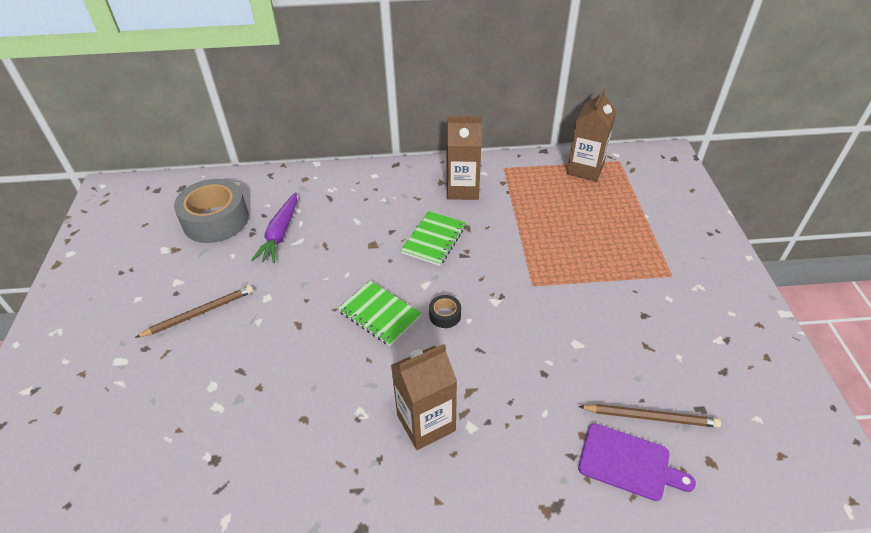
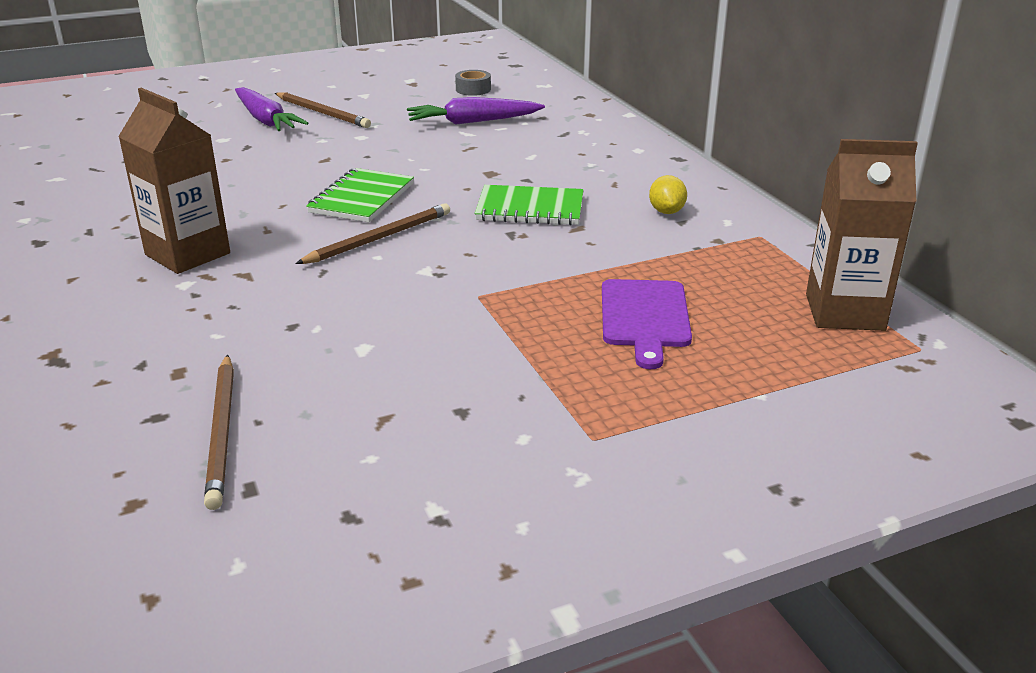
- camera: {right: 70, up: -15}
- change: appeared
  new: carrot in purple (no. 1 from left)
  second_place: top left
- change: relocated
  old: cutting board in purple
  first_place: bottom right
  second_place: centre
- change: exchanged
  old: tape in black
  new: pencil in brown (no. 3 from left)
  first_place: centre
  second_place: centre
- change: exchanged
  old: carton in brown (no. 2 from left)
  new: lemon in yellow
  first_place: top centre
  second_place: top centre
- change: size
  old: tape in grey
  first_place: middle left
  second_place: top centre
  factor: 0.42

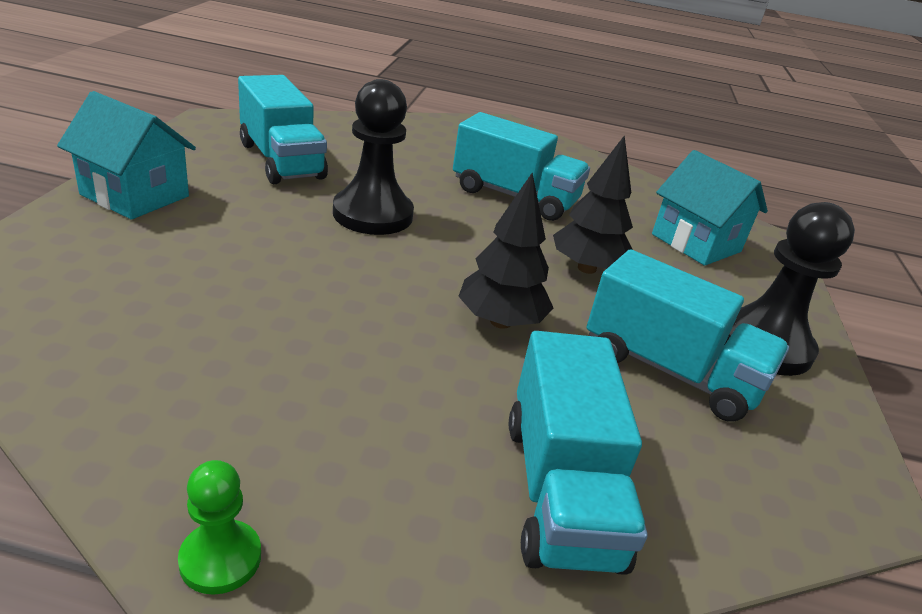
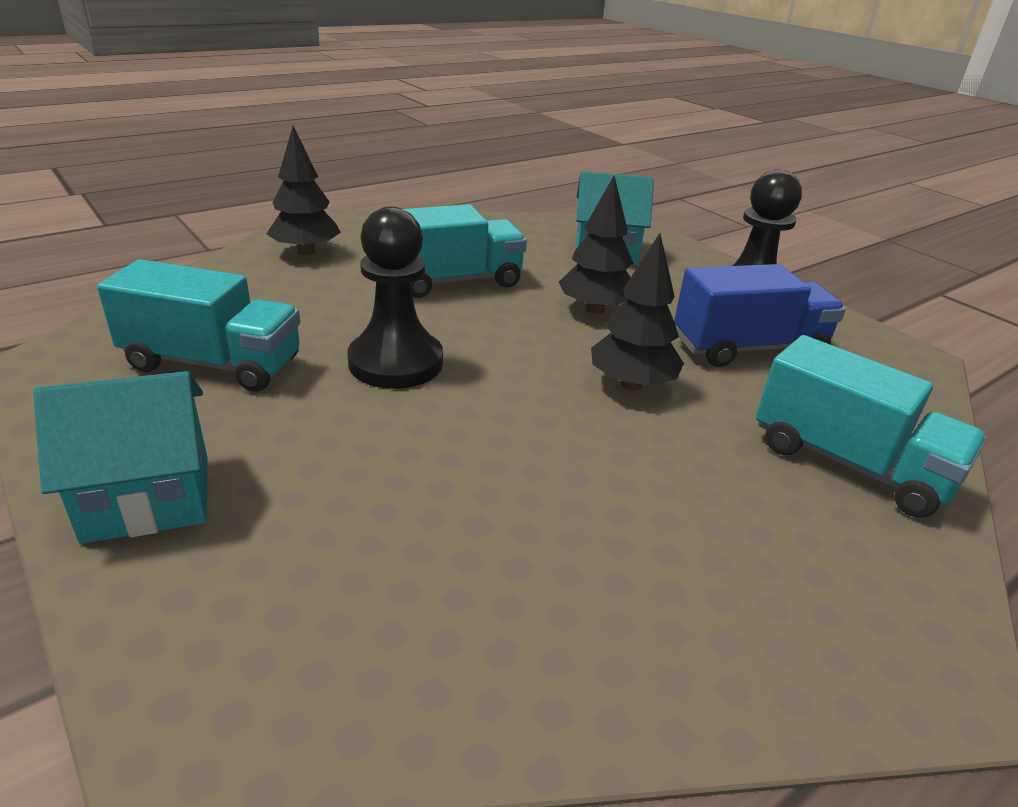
- camera: {right: -45, up: 0}
- change: missing
  old: pawn in green
  first_place: bottom left
- change: appeared
  new: tree in black (no. 1 from left)
  second_place: top left
- change: colour
  old: truck in turquoise (no. 4 from left)
  new: truck in blue
  first_place: middle right
  second_place: middle right

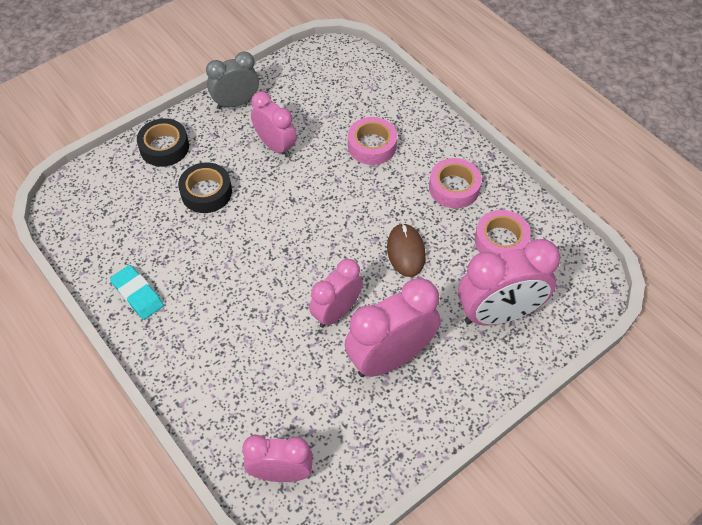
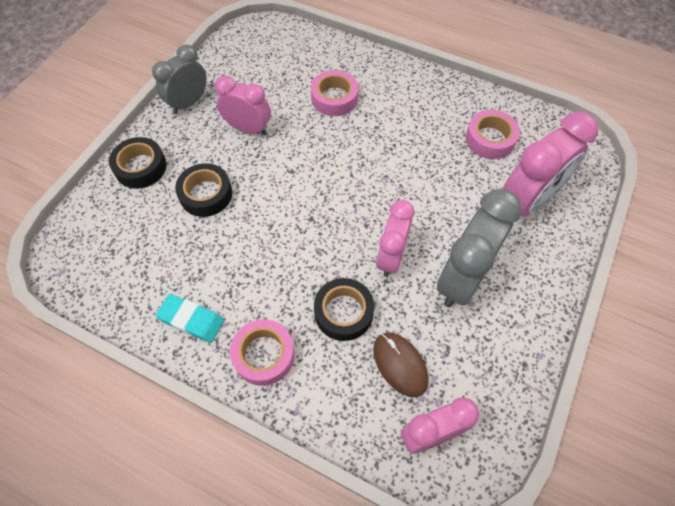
- camera: {right: -25, up: 5}
- change: appeared
  new: tape in black (no. 3 from left)
  second_place: centre
- change: relocated
  old: mouse in brown
  first_place: centre
  second_place: bottom centre
- change: relocated
  old: tape in pink (no. 2 from left in the first image)
  new: tape in pink (no. 1 from left)
  first_place: centre
  second_place: bottom centre
- change: colour
  old: clock in pink (no. 4 from left)
  new: clock in grey (no. 2 from left)
  first_place: centre
  second_place: middle right

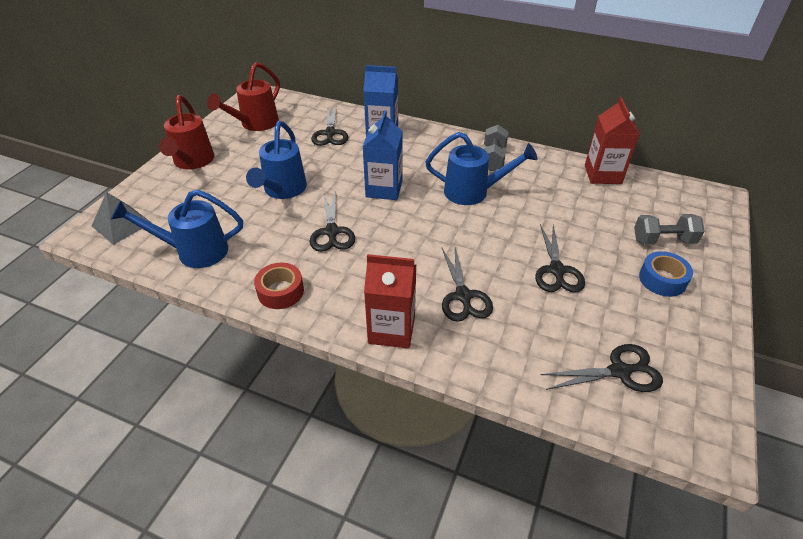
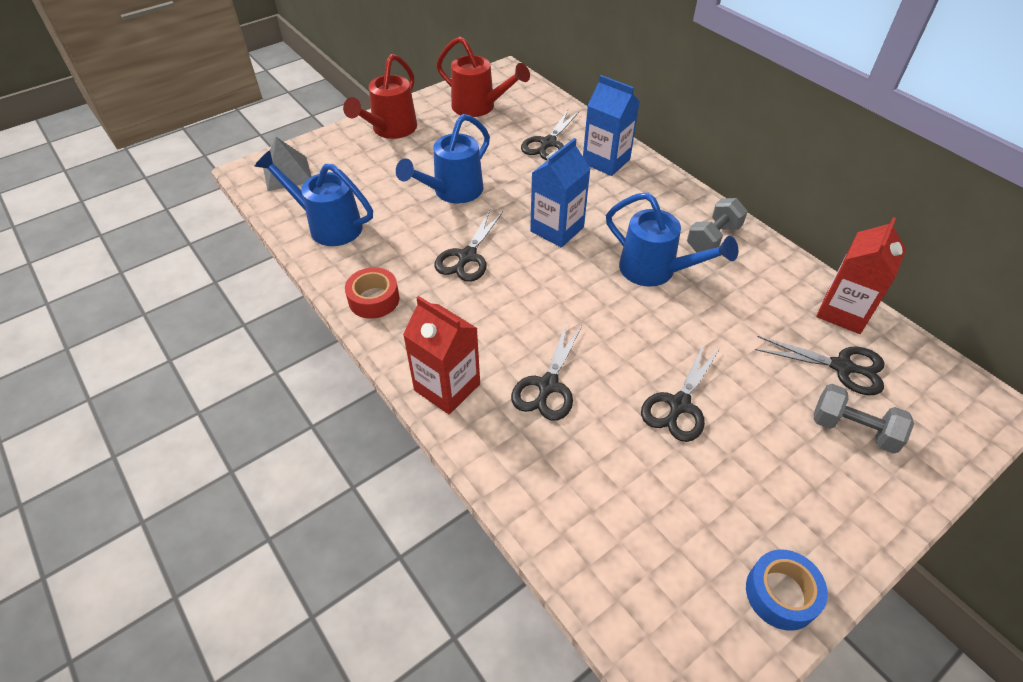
- camera: {right: 30, up: 5}
- change: relocated
  old: scissors in black (no. 5 from left)
  first_place: bottom right
  second_place: middle right
- change: relocated
  old: tape in blue
  first_place: middle right
  second_place: bottom right
- change: spun
  old: watering can in red (no. 2 from left)
  first_place: top left
  second_place: top centre
  degrees: -120

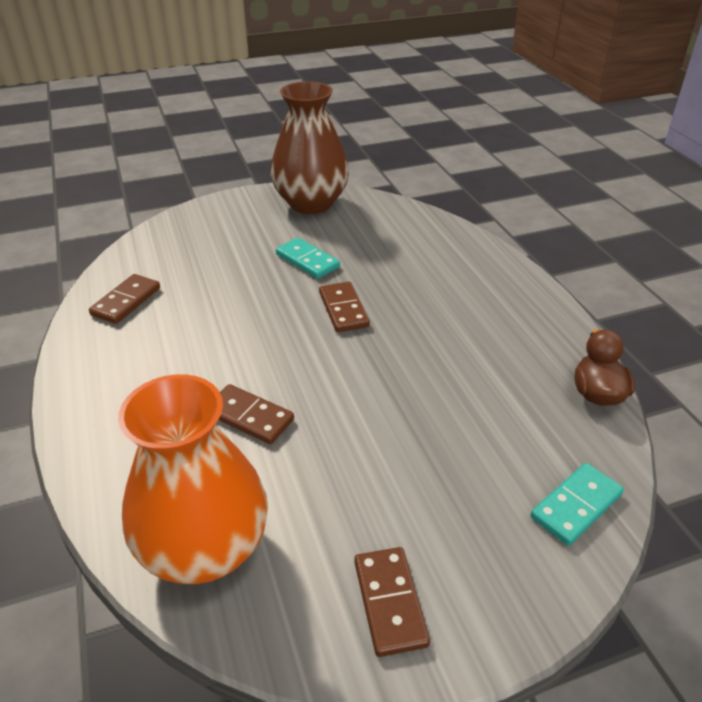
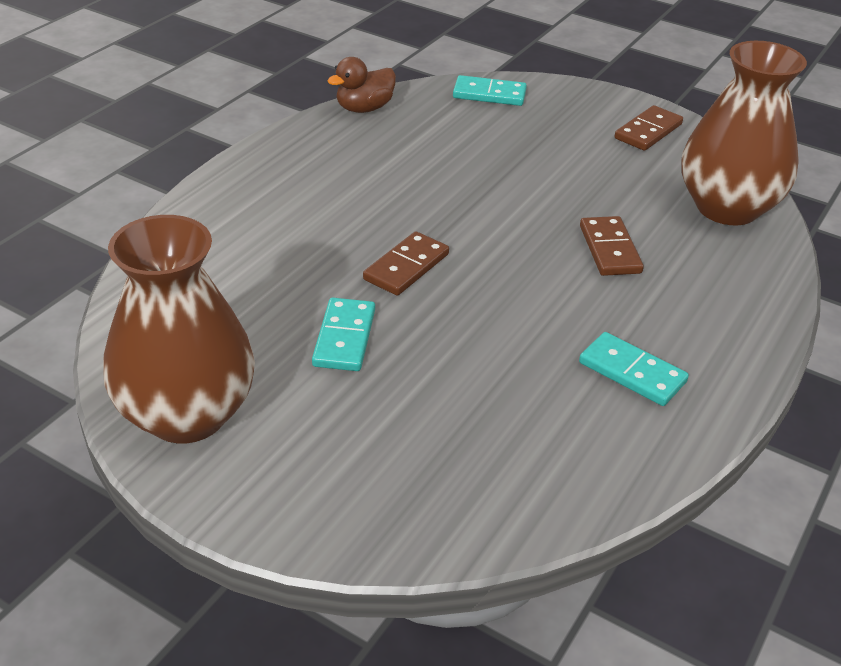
- camera: {right: -130, up: 0}
- change: missing
  old: domino in brown (no. 1 from left)
  first_place: middle left
- change: appeared
  new: domino in turquoise (no. 3 from left)
  second_place: middle right
- change: colour
  old: vase in orange
  new: vase in brown (no. 2 from left)
  first_place: bottom left
  second_place: top right

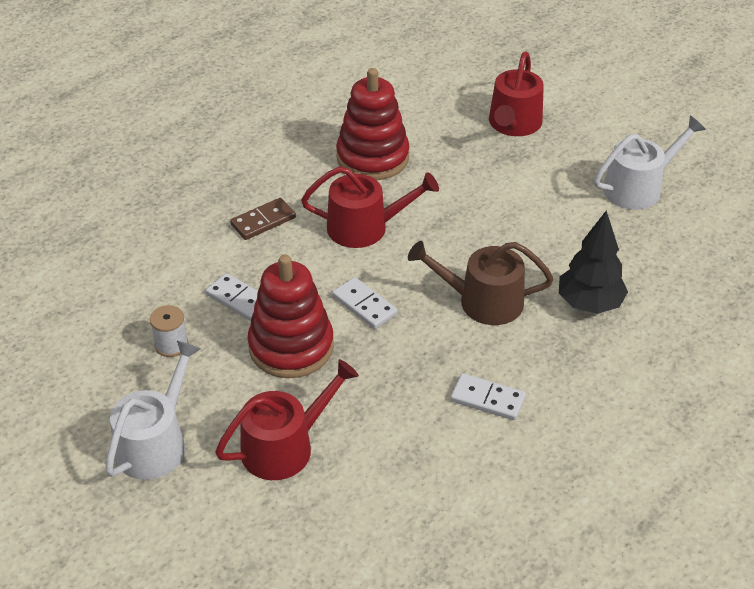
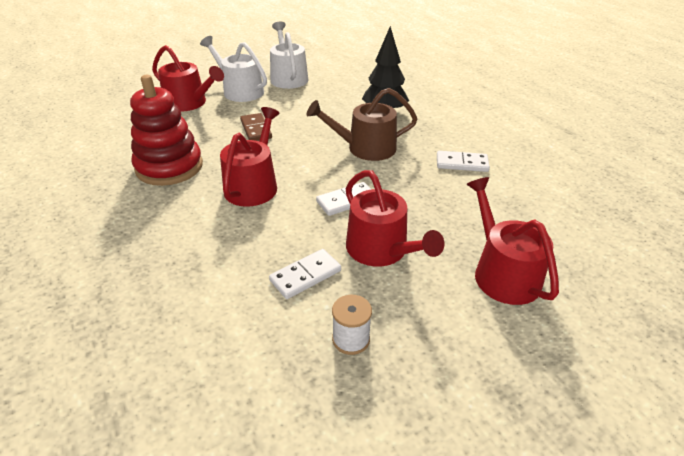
- camera: {right: -75, up: -5}
- change: relocated
  old: watering can in white (no. 1 from left)
  first_place: bottom left
  second_place: top centre
- change: relocated
  old: domino in brown
  first_place: centre
  second_place: top centre
- change: exchanged
  old: stacking toy in red (no. 1 from left)
  new: watering can in red (no. 3 from left)
  first_place: centre
  second_place: centre
- change: spun
  old: watering can in brown
  first_place: centre
  second_place: top centre
  degrees: 60
- change: spun
  old: domino in white (no. 3 from left)
  first_place: bottom centre
  second_place: middle right
  degrees: 60

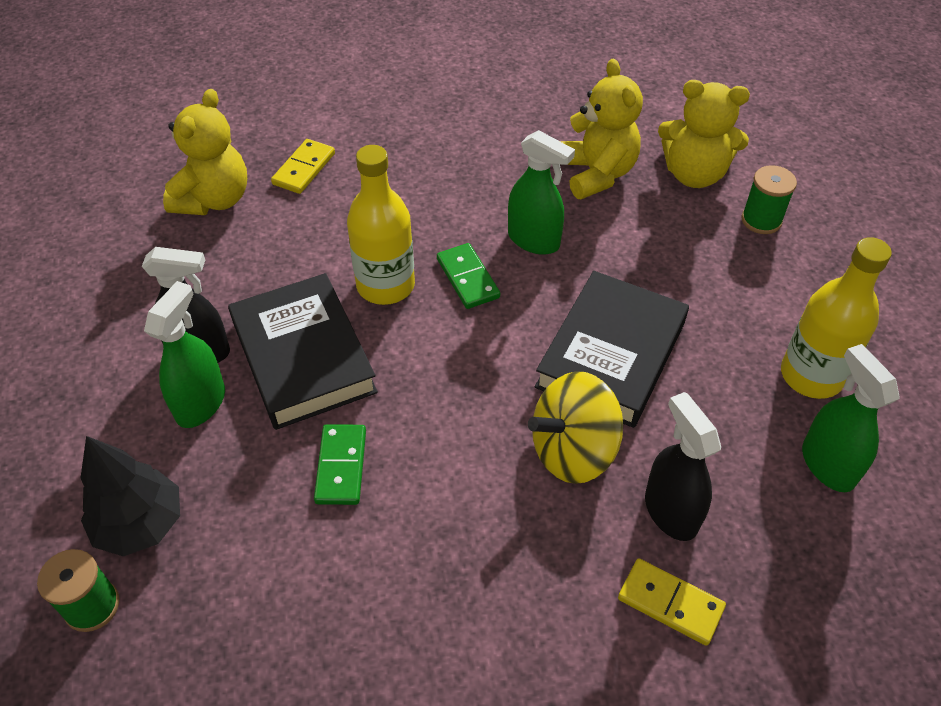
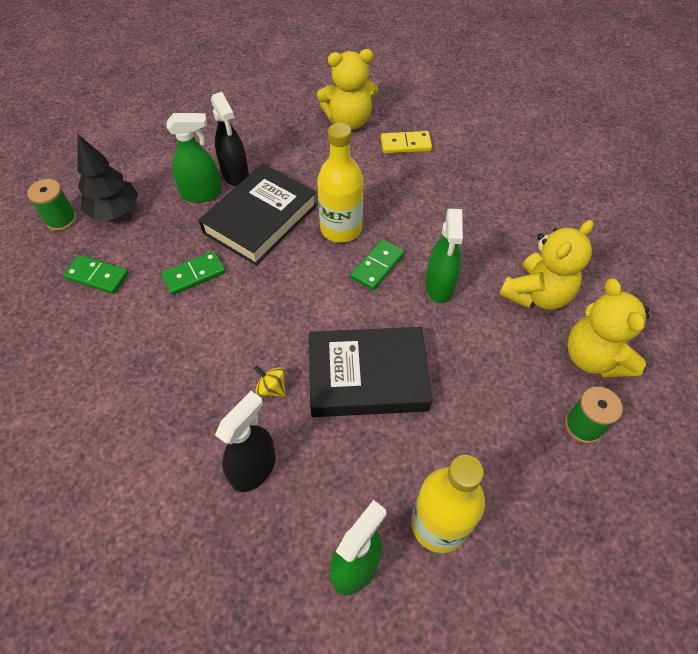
- camera: {right: 60, up: 5}
- change: missing
  old: domino in yellow (no. 2 from left)
  first_place: bottom right
- change: appeared
  new: domino in green (no. 1 from left)
  second_place: middle left
- change: size
  old: spinning top in yellow
  first_place: centre
  second_place: centre
  factor: 0.45

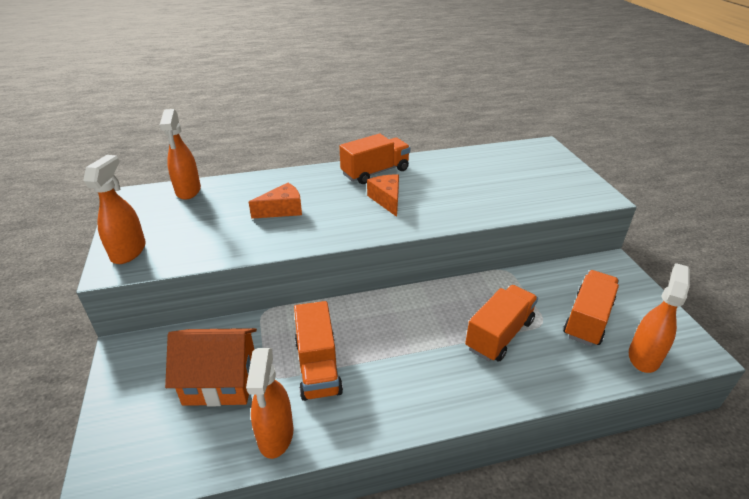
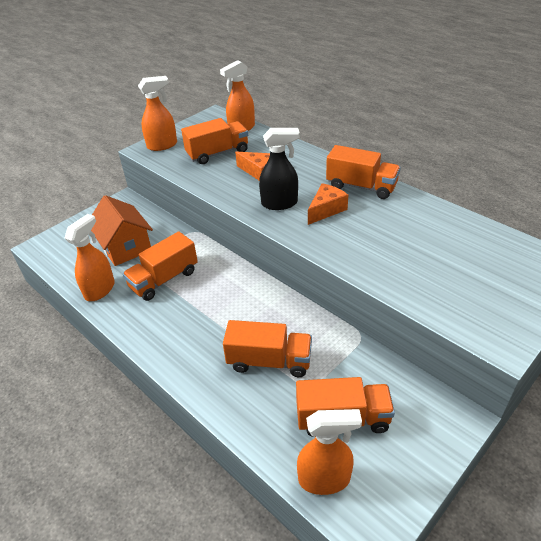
- camera: {right: 60, up: 5}
- change: appeared
  new: truck in orange (no. 2 from left)
  second_place: top centre
- change: appeared
  new: spray bottle in black
  second_place: top centre
- change: spun
  old: spray bottle in orange (no. 3 from left in the first image)
  first_place: bottom centre
  second_place: middle left
  degrees: 150

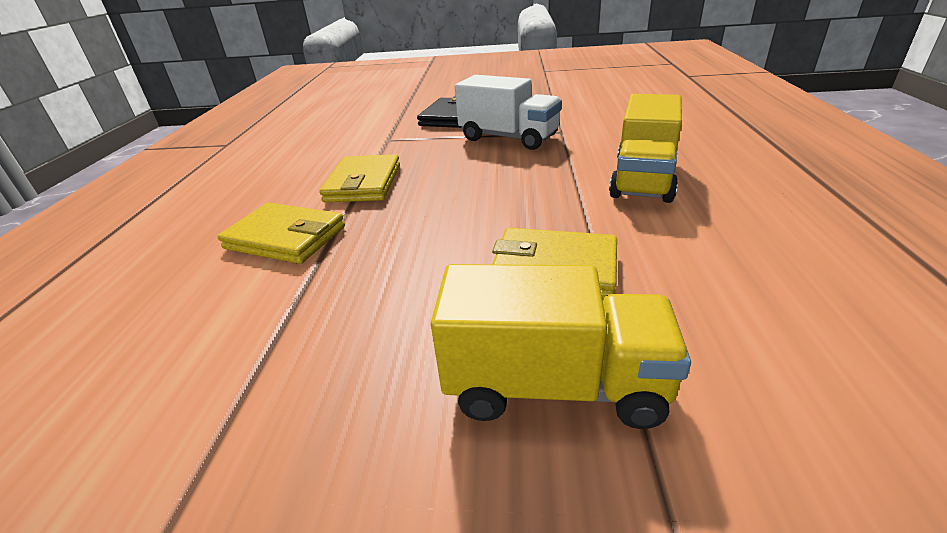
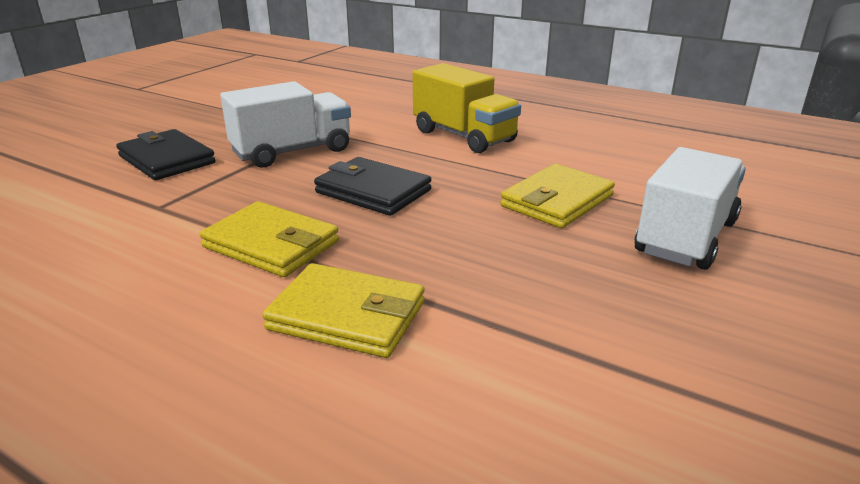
- camera: {right: -65, up: -5}
- change: appeared
  new: wallet in black (no. 2 from left)
  second_place: centre
- change: colour
  old: truck in yellow (no. 1 from left)
  new: truck in white (no. 2 from left)
  first_place: centre
  second_place: middle right
- change: spun
  old: wallet in yellow (no. 1 from left in the first image)
  first_place: middle left
  second_place: centre
  degrees: 60

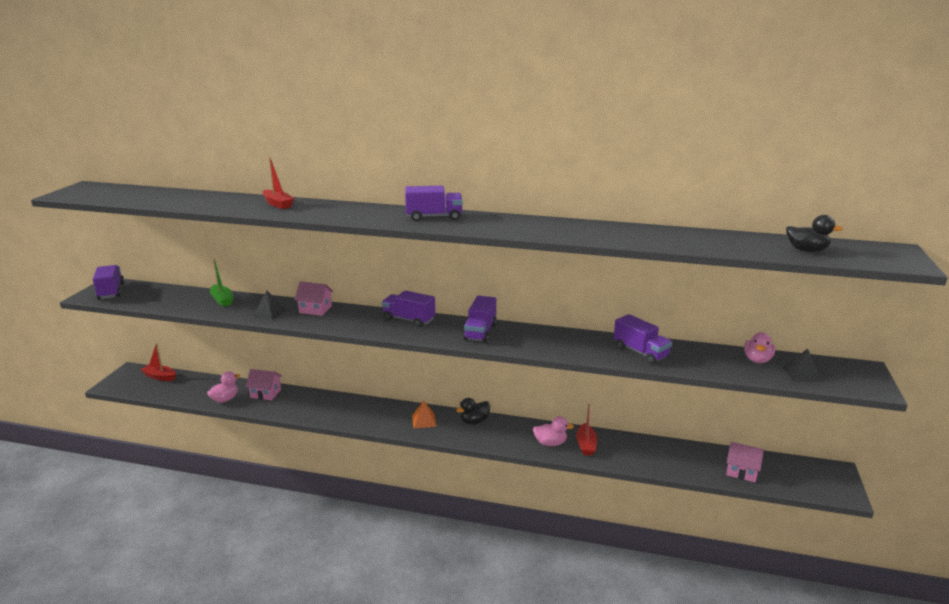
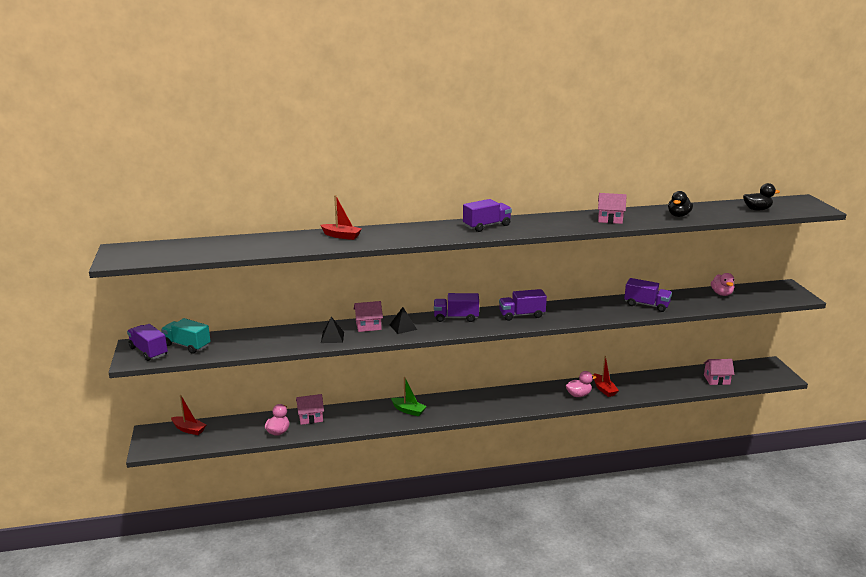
- camera: {right: -25, up: 0}
- change: missing
  old: pyramid in orange
  first_place: bottom centre
- change: appeared
  new: truck in turquoise
  second_place: middle left
- change: appeared
  new: house in pink (no. 3 from left)
  second_place: middle right
- change: relocated
  old: boat in green
  first_place: middle left
  second_place: bottom centre
- change: relocated
  old: duck in black (no. 1 from left)
  first_place: bottom centre
  second_place: middle right
- change: relocated
  old: pyramid in black (no. 2 from left)
  first_place: middle right
  second_place: centre
- change: spun
  old: boat in red (no. 1 from left)
  first_place: middle left
  second_place: bottom left
  degrees: -150
- change: spun
  old: truck in purple (no. 4 from left)
  first_place: centre
  second_place: centre
  degrees: 90

